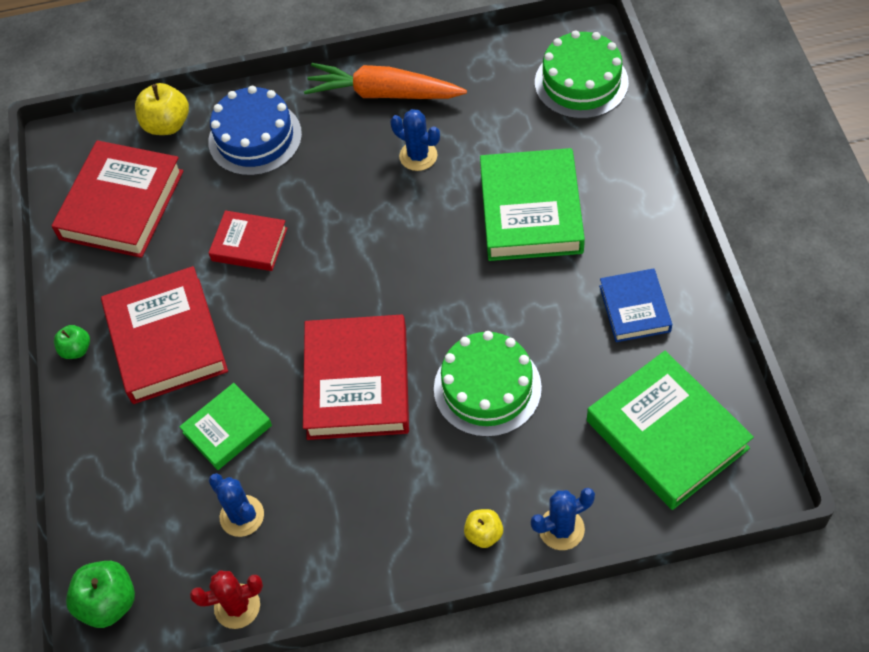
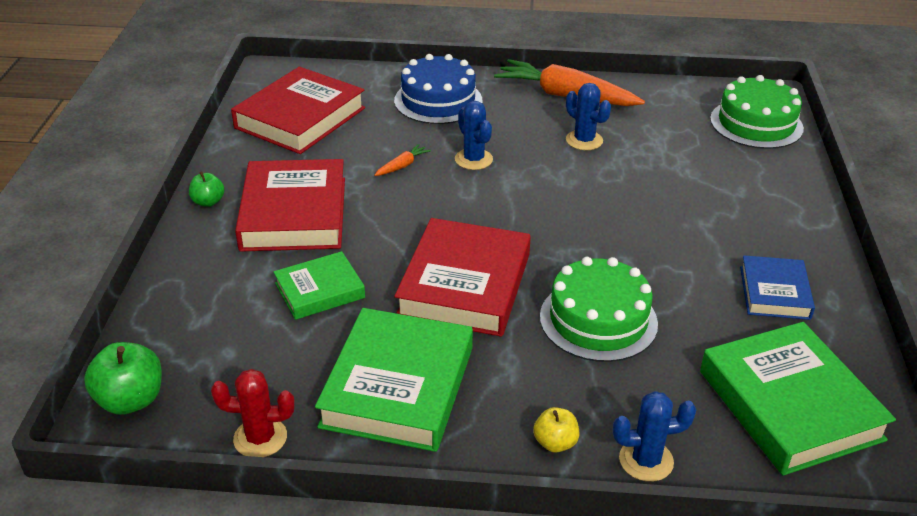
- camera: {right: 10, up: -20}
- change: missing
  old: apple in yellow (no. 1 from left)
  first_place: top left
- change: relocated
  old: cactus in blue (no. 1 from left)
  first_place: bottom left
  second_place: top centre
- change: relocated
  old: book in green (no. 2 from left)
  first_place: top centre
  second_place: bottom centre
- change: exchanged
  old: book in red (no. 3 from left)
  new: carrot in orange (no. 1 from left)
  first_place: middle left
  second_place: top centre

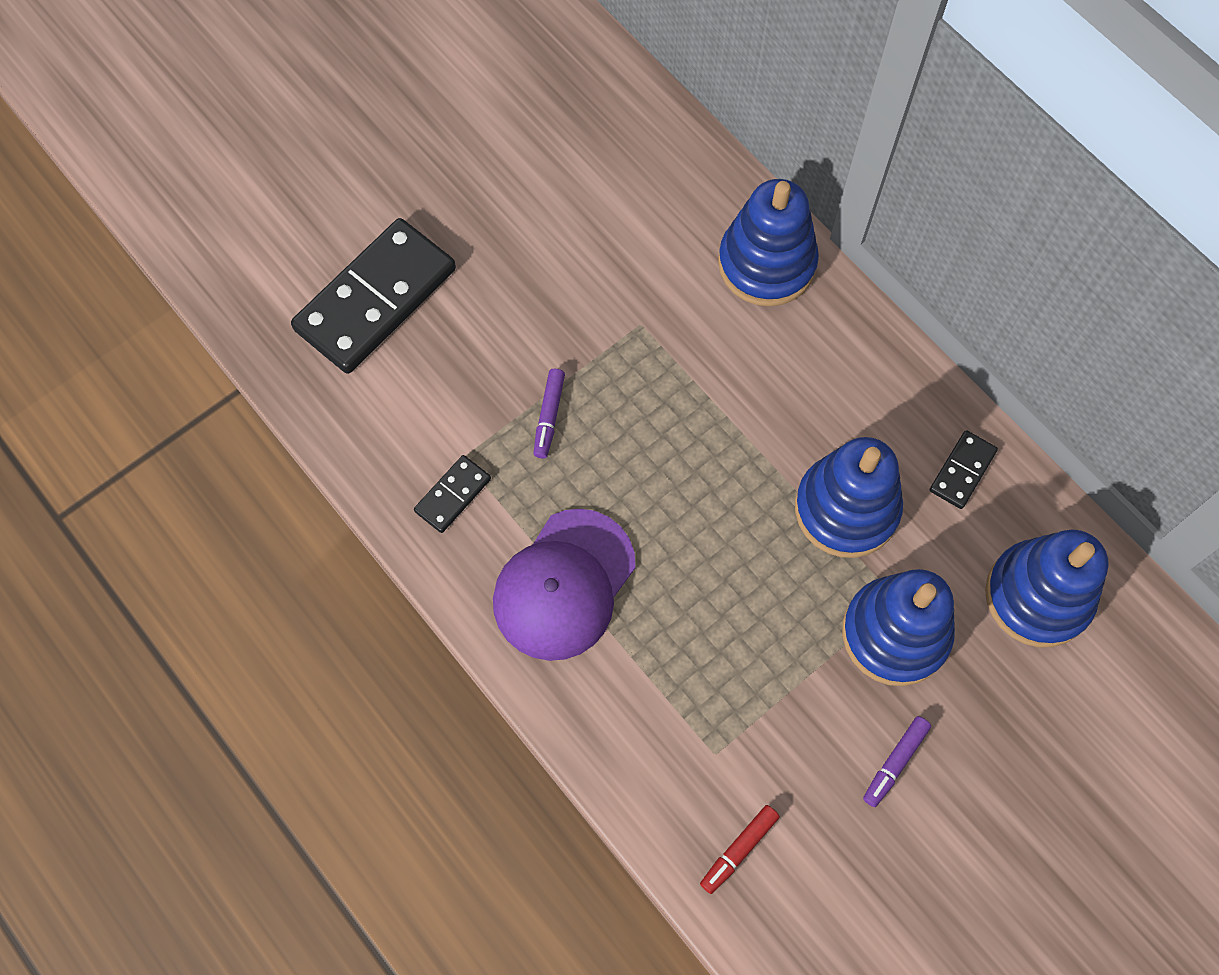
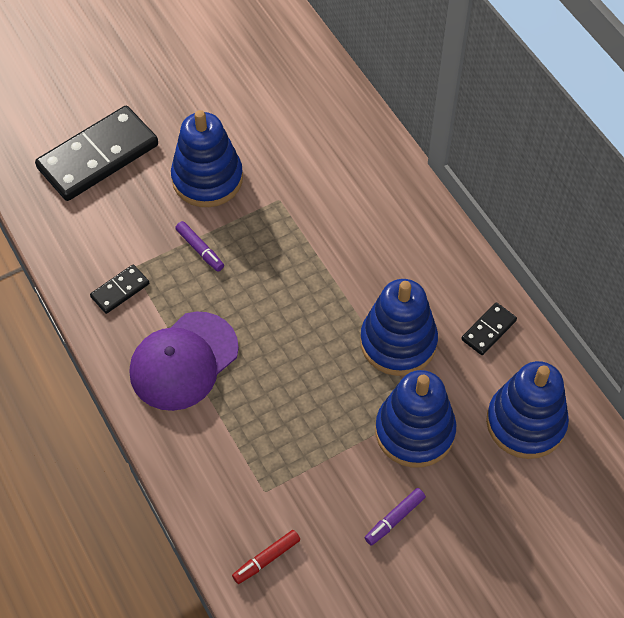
- camera: {right: 10, up: -10}
- change: relocated
  old: stacking toy in blue (no. 1 from left)
  first_place: top centre
  second_place: top left
- change: spun
  old: marker in purple (no. 1 from left)
  first_place: centre
  second_place: middle left
  degrees: -60

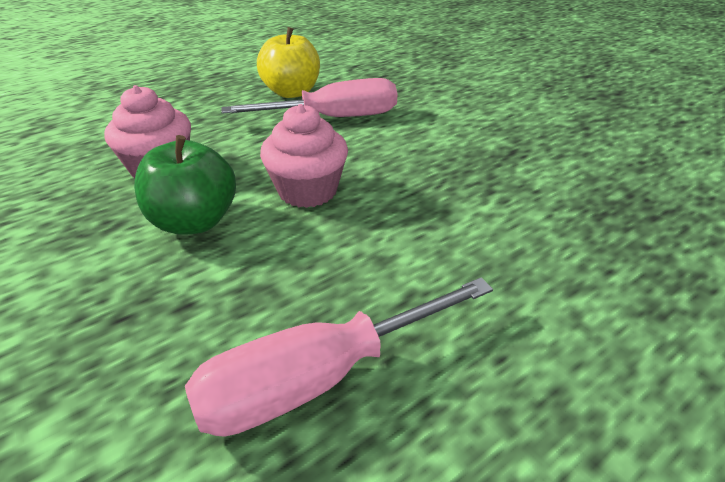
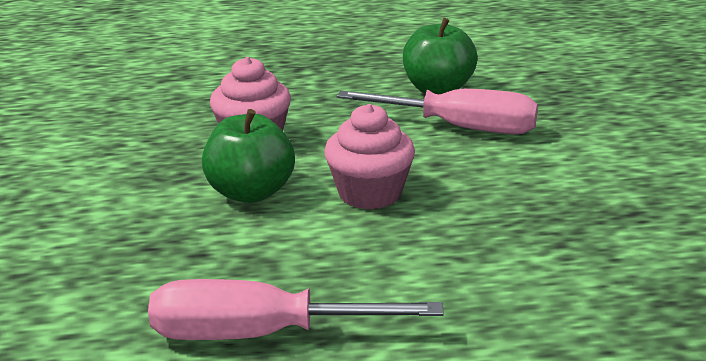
- camera: {right: 30, up: -10}
- change: colour
  old: apple in yellow
  new: apple in green (no. 2 from left)
  first_place: top centre
  second_place: top centre

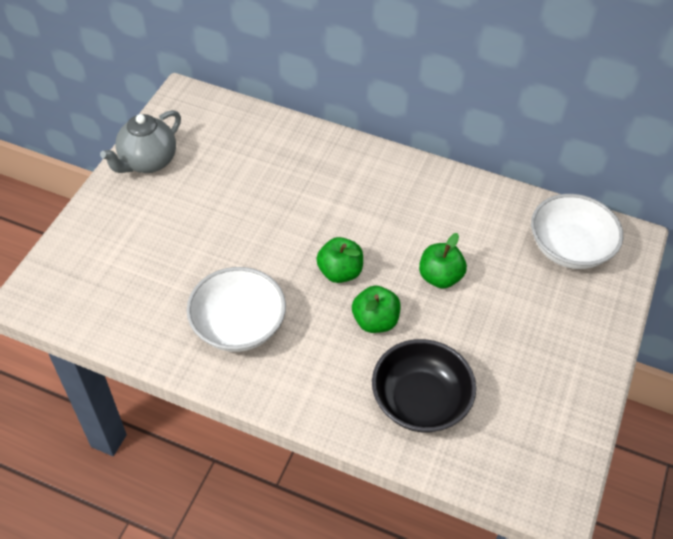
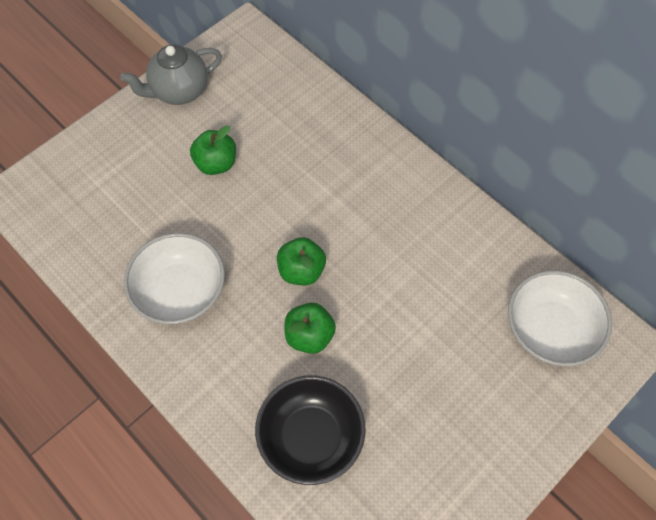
- camera: {right: 25, up: 10}
- change: relocated
  old: apple in green (no. 3 from left in the first image)
  new: apple in green (no. 1 from left)
  first_place: centre
  second_place: top left

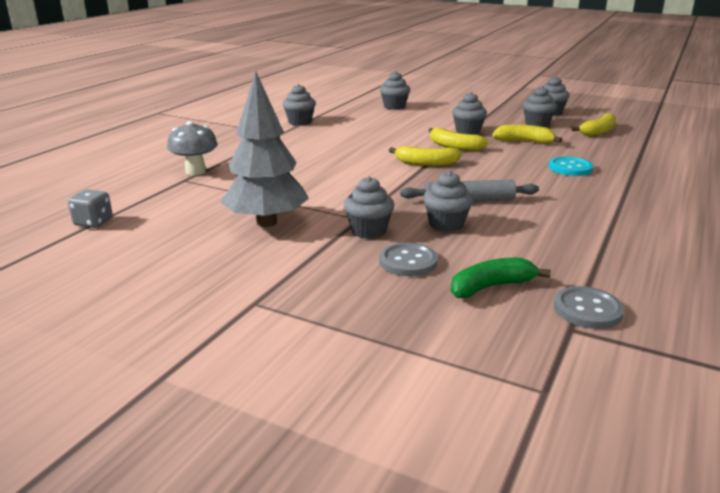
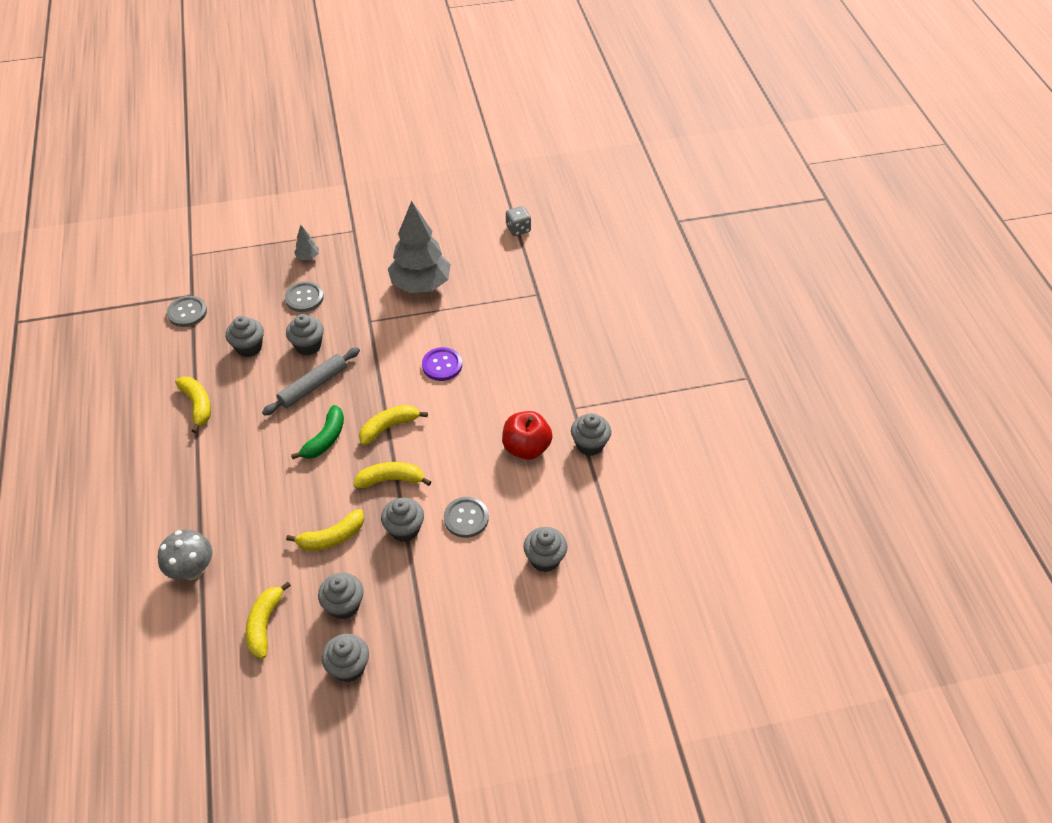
- camera: {right: 140, up: 25}
- change: missing
  old: button in turquoise
  first_place: middle right
- change: appeared
  new: banana in yellow (no. 1 from left)
  second_place: middle left
- change: appeared
  new: tree in grey (no. 1 from left)
  second_place: top left
- change: appeared
  new: button in purple
  second_place: centre
- change: appeared
  new: button in grey (no. 3 from left)
  second_place: centre
- change: appeared
  new: apple in red
  second_place: centre
- change: relocated
  old: mushroom in grey
  first_place: top left
  second_place: bottom left
- change: relocated
  old: cupcake in grey (no. 2 from left in the first image)
  new: cupcake in grey (no. 1 from left)
  first_place: centre
  second_place: middle left
- change: relocated
  old: banana in green
  first_place: middle right
  second_place: middle left

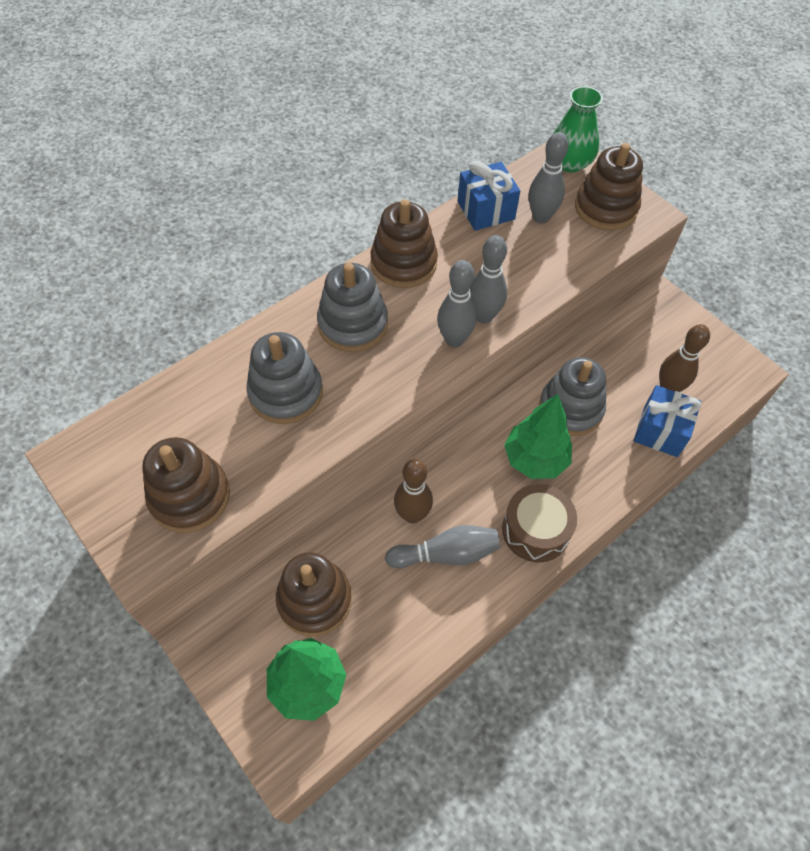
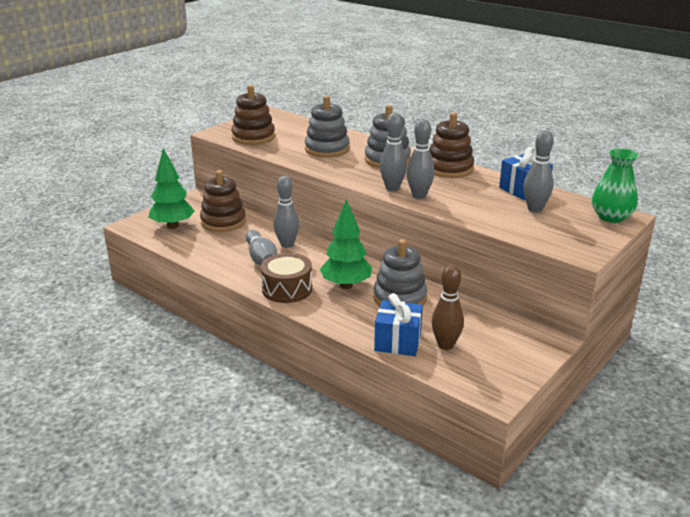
- camera: {right: 80, up: -30}
- change: missing
  old: stacking toy in brown (no. 4 from left)
  first_place: top right
- change: colour
  old: bowling pin in brown (no. 1 from left)
  new: bowling pin in grey (no. 2 from left)
  first_place: centre
  second_place: centre

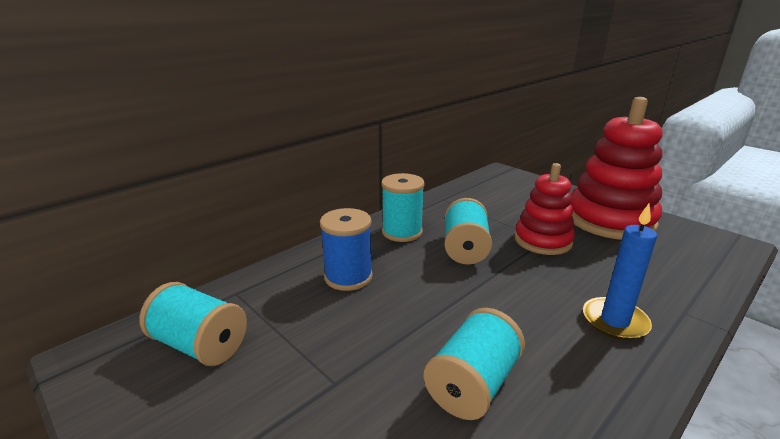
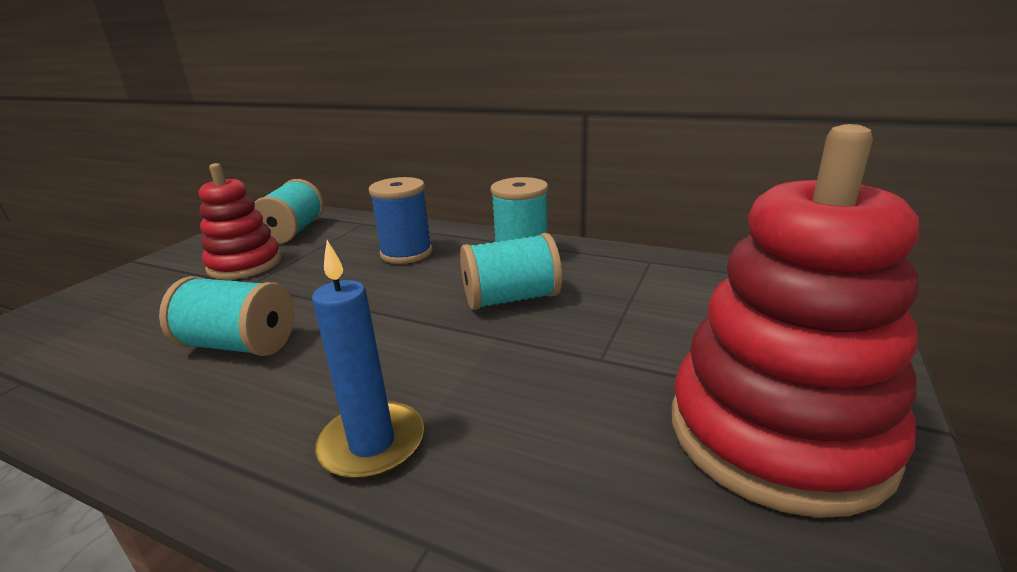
- camera: {right: 70, up: 0}
- change: relocated
  old: stacking toy in red (no. 1 from left)
  first_place: middle right
  second_place: middle left

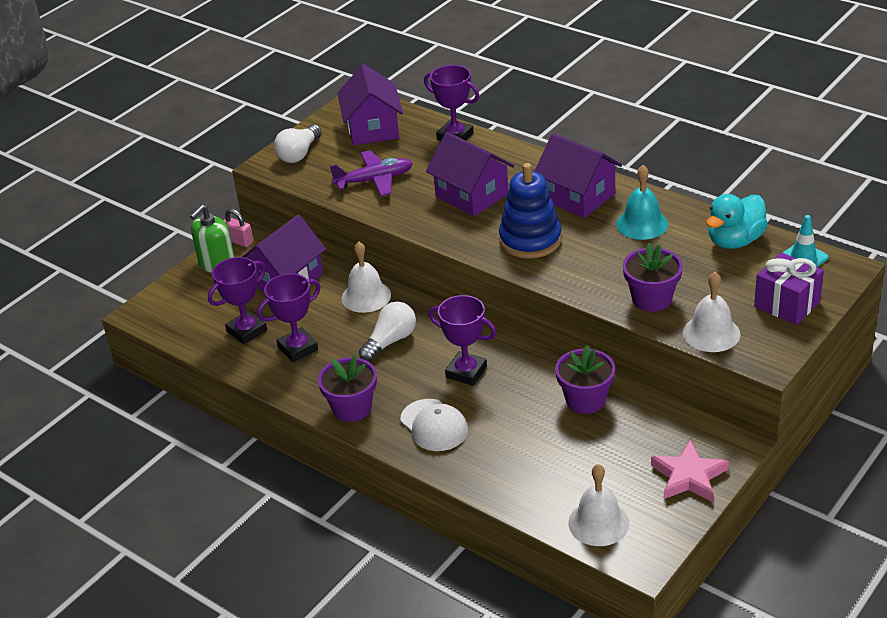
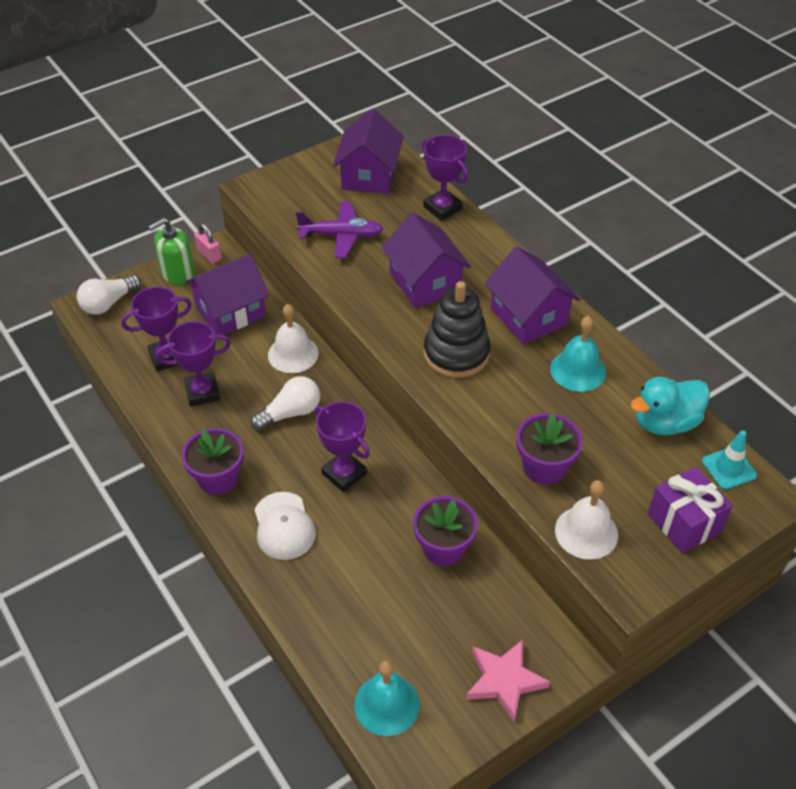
- camera: {right: 15, up: 10}
- change: relocated
  old: light bulb in white (no. 1 from left)
  first_place: top centre
  second_place: middle left
- change: colour
  old: stacking toy in blue
  new: stacking toy in black
  first_place: centre
  second_place: centre
- change: colour
  old: bell in white (no. 2 from left)
  new: bell in turquoise (no. 1 from left)
  first_place: bottom right
  second_place: bottom centre

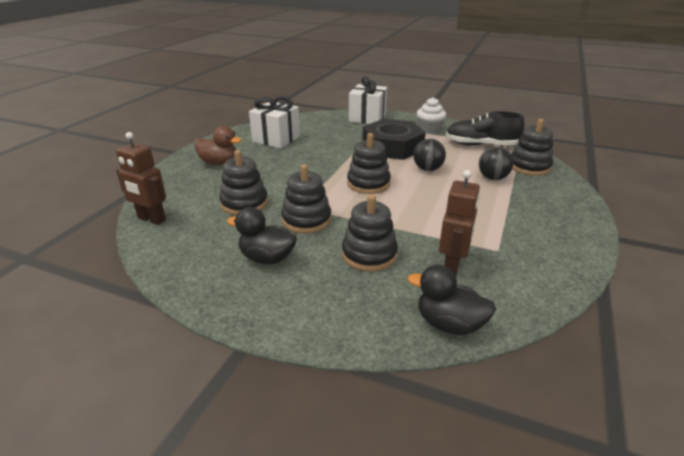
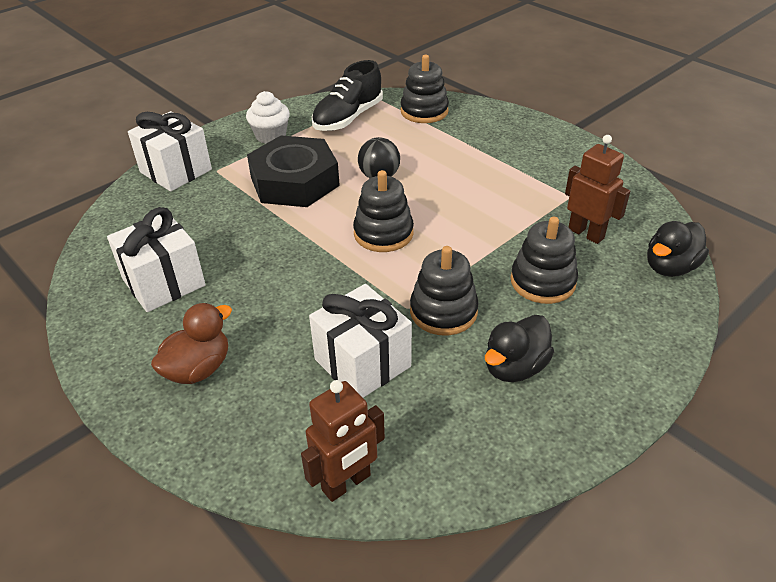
- camera: {right: -65, up: 10}
- change: missing
  old: ball in black (no. 2 from left)
  first_place: middle right
- change: exchanged
  old: stacking toy in black (no. 1 from left)
  new: gift in white (no. 3 from left)
  first_place: centre
  second_place: centre

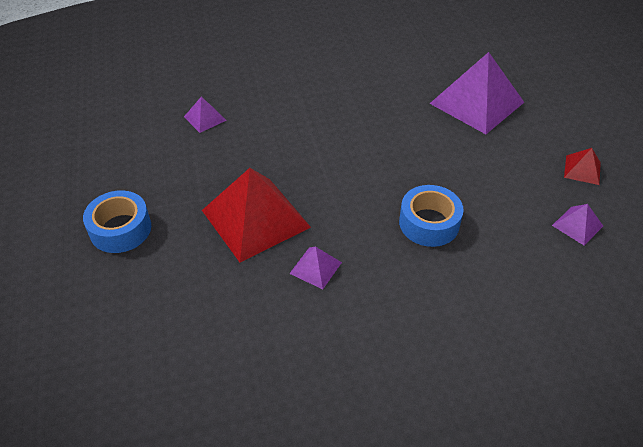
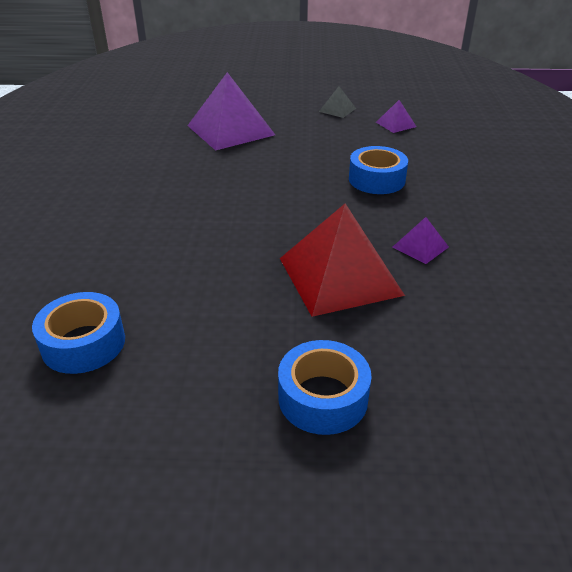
- camera: {right: -75, up: -10}
- change: missing
  old: pyramid in purple (no. 1 from left)
  first_place: top left
- change: appeared
  new: tape in blue (no. 1 from left)
  second_place: middle left
- change: colour
  old: pyramid in red (no. 2 from left)
  new: pyramid in grey
  first_place: middle right
  second_place: top centre

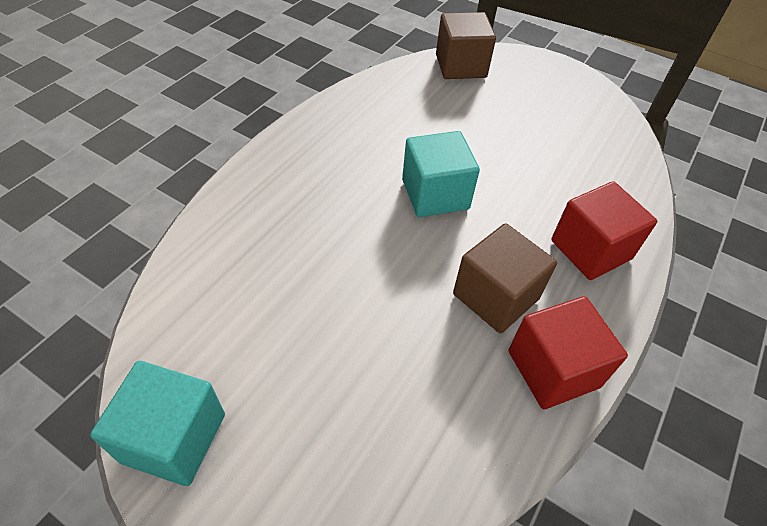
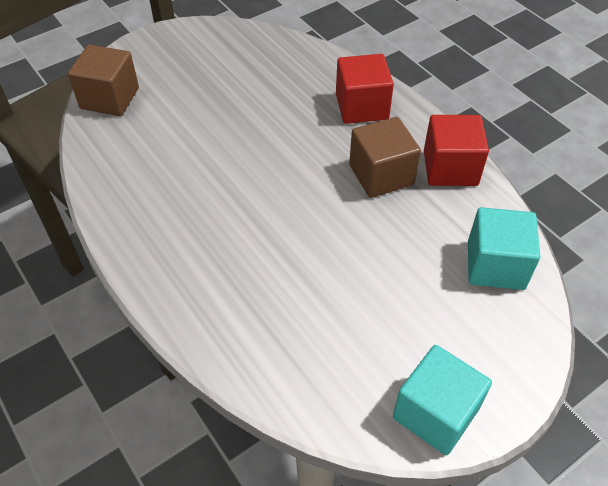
- camera: {right: -65, up: 0}
- change: relocated
  old: cube in turquoise (no. 2 from left)
  first_place: top centre
  second_place: middle right

